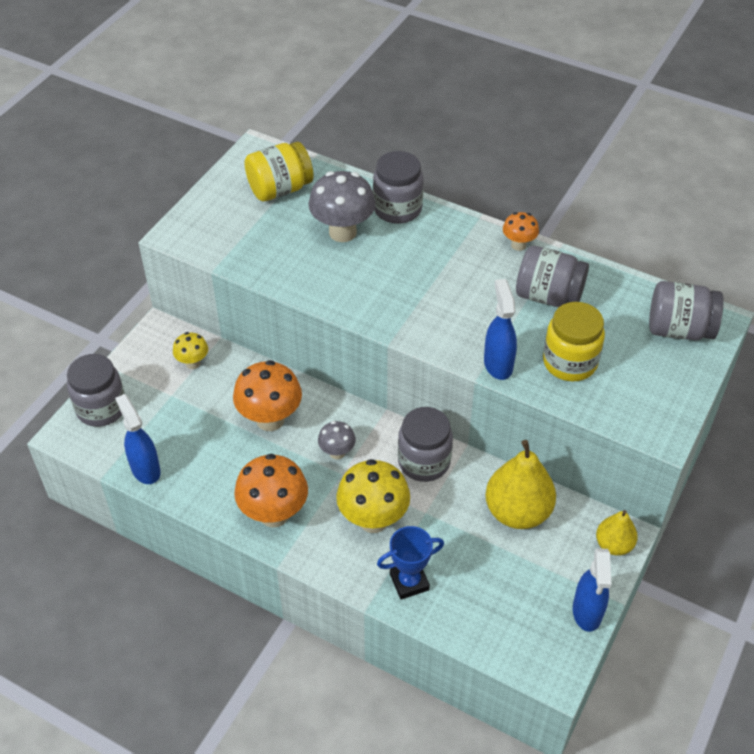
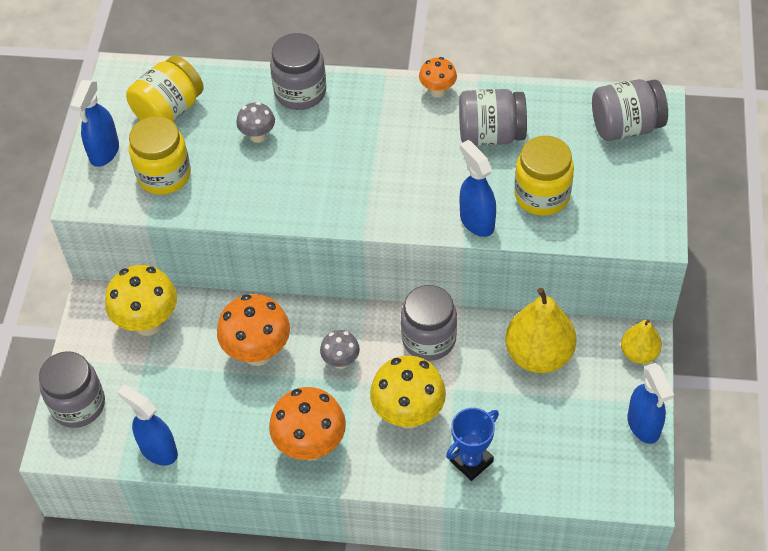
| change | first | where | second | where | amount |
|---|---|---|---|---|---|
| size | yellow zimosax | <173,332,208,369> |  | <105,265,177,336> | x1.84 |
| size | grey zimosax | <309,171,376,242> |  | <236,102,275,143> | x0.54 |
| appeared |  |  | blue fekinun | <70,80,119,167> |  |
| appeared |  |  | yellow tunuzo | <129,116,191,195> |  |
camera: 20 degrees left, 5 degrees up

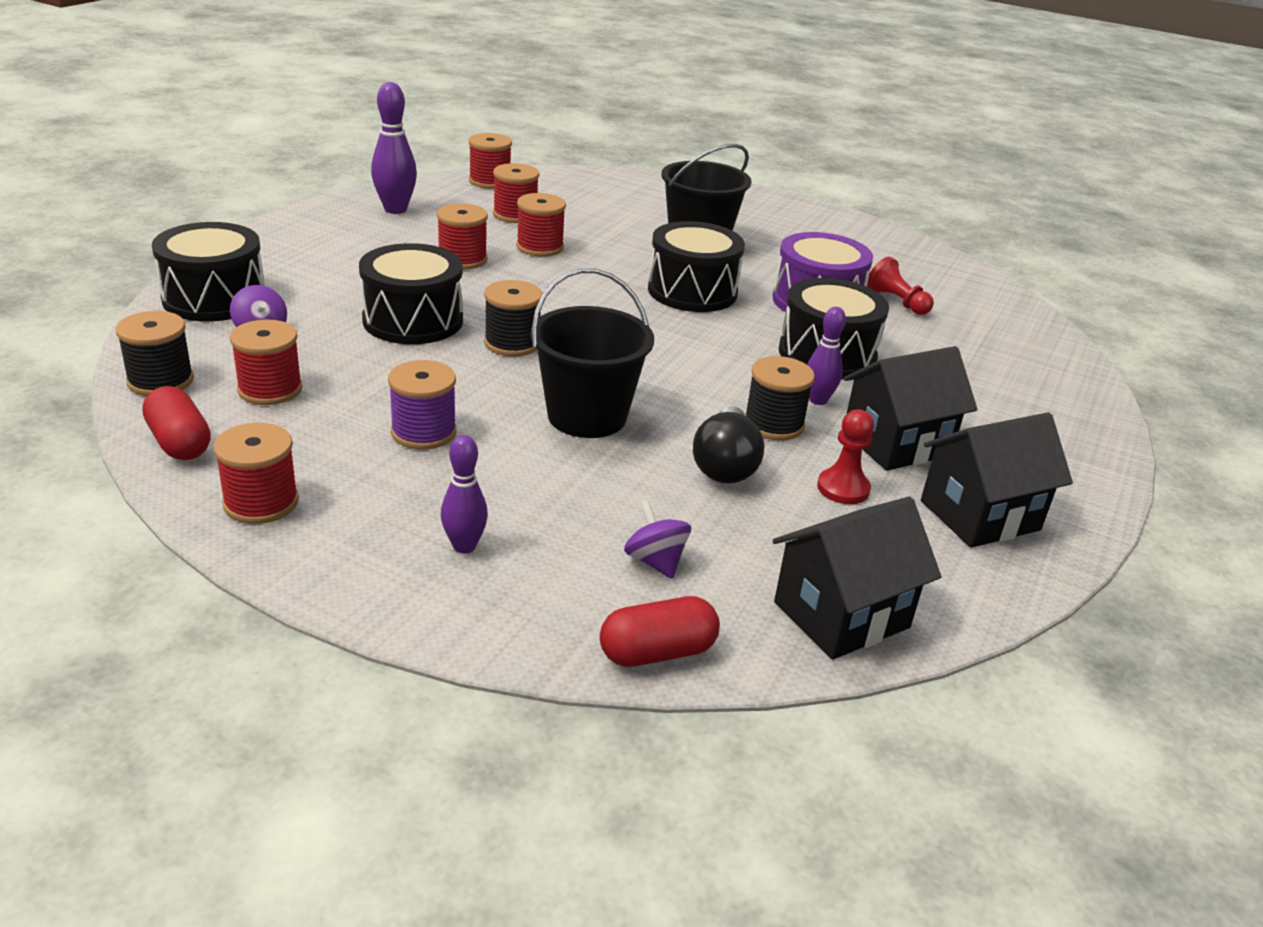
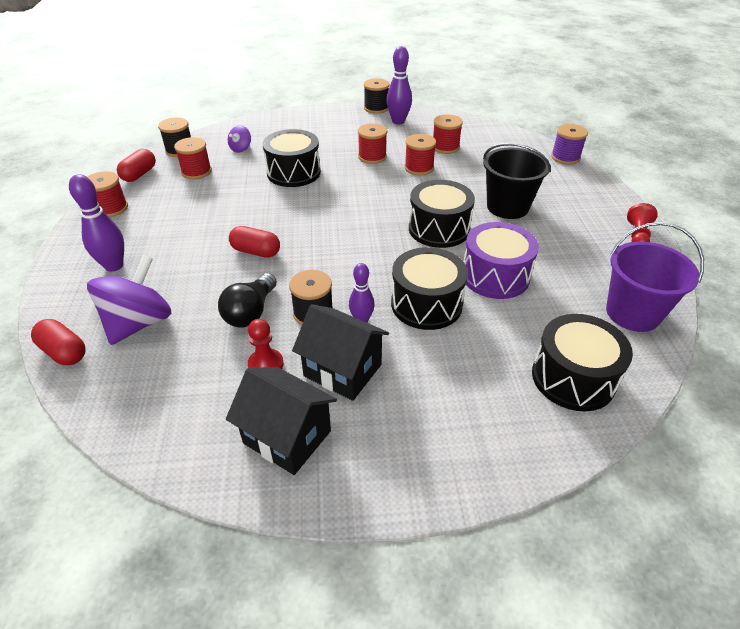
| change | first | where | second | where | amount |
|---|---|---|---|---|---|
| relocated | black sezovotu | <152,222,265,321> |  | <532,314,633,411> |  |
| relocated | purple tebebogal | <388,360,457,450> |  | <551,124,588,165> |  |
| size | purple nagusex | <441,435,488,553> |  | <69,174,124,272> | x1.57 |
| missing | red tebebogal | <469,133,512,189> |  |  |  |
| relocated | black tebebogal | <484,280,542,357> |  | <364,78,389,114> |  |
| exchanged | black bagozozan | <530,268,654,438> | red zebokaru | <229,226,280,258> |  |
| size | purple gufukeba | <624,501,691,579> |  | <87,255,171,345> | x2.04 |
| spun | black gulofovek | <693,406,765,484> |  | <218,273,277,328> | 45 degrees counterclockwise |
| missing | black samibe | <772,497,941,659> |  |  |  |
| relocated | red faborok | <867,257,934,315> |  | <627,203,657,242> |  |
| appeared |  |  | purple bagozozan | <606,222,704,332> |  |
camera: 60 degrees right, 10 degrees up

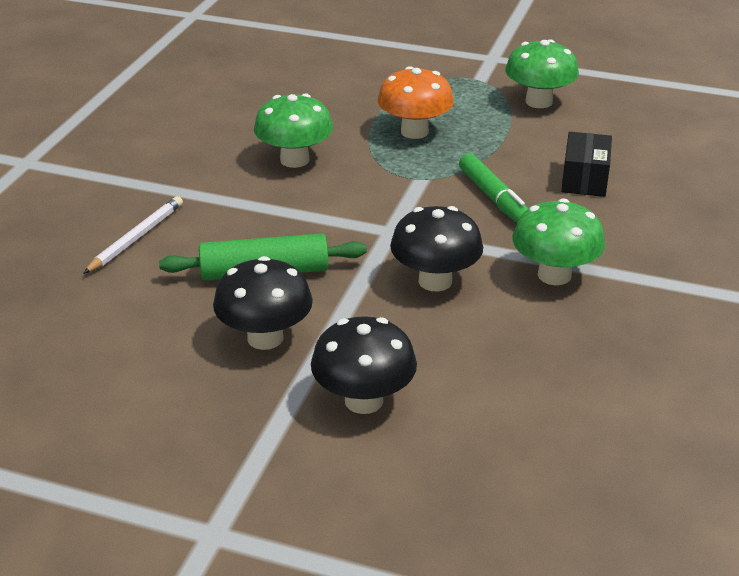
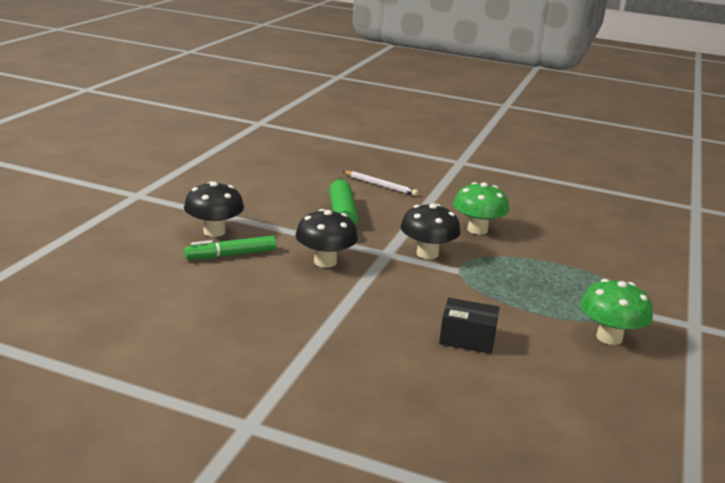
| change | first | where | second | where | amount |
|---|---|---|---|---|---|
| relocated | black zimosax | <213,256,313,350> |  | <401,203,460,259> |  |
| missing | orange zimosax | <378,66,454,139> |  |  |  |
| relocated | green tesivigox | <459,154,529,223> |  | <184,236,276,260> |  |
| missing | green zimosax | <512,199,605,285> |  |  |  |
camera: 90 degrees right, 10 degrees down

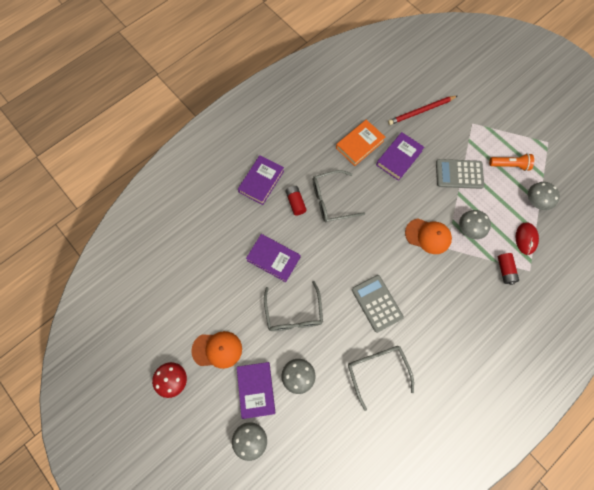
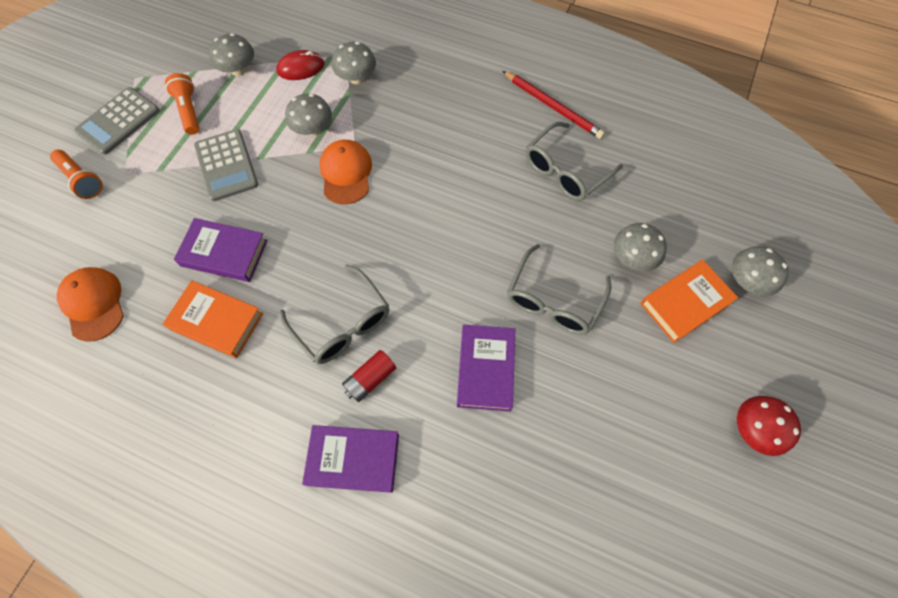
| change | first | where | second | where | amount |
|---|---|---|---|---|---|
| relocated | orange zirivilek | <191,331,242,369> |  | <57,267,124,342> |  |
| colour | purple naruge | <237,362,275,419> | orange naruge | <640,260,738,343> |  |
| spun | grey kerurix | <264,281,323,331> |  | <507,244,611,335> | 150 degrees clockwise |
| relocated | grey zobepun | <352,275,404,333> |  | <74,87,160,155> |  |
| relocated | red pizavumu | <388,96,457,125> |  | <503,71,605,139> |  |
| exchanged | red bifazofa | <498,253,519,285> | grey zimosax | <332,42,376,84> |  |
| appeared |  |  | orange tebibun | <50,150,103,199> |  |
camera: 115 degrees left, 5 degrees down

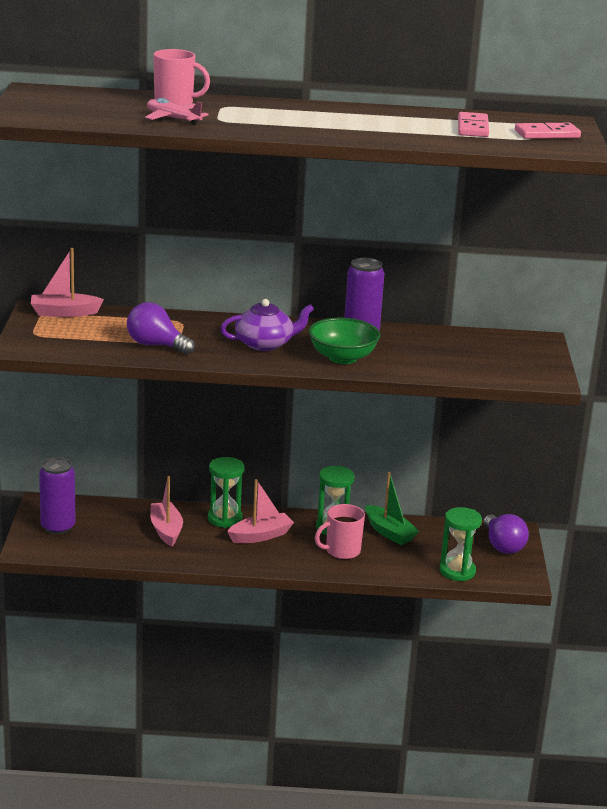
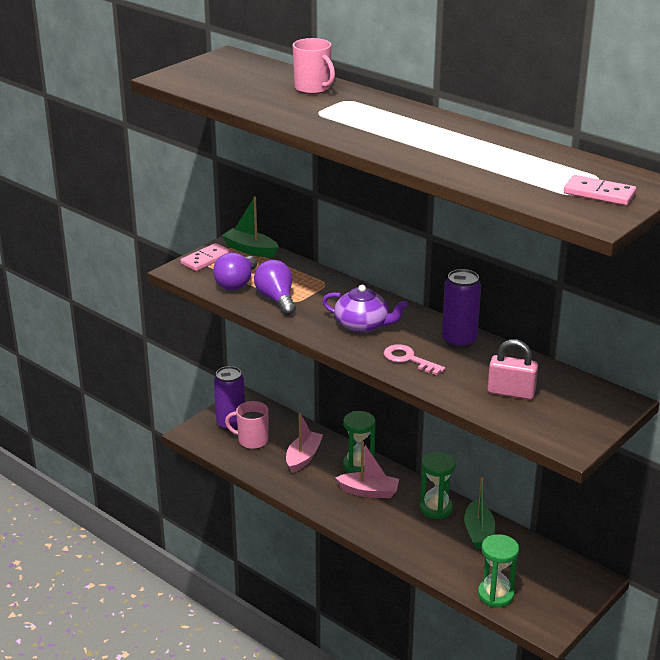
| change | first | where | second | where | amount |
|---|---|---|---|---|---|
| colour | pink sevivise | <31,248,104,317> | green sevivise | <222,197,279,257> |  |
| missing | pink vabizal | <145,98,209,125> |  |  |  |
| exchanged | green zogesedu | <309,318,380,364> | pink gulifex | <384,344,445,375> |  |
| relocated | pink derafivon | <315,504,365,560> |  | <225,401,269,449> |  |
| relocated | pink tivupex | <458,112,489,137> |  | <180,243,231,271> |  |
| relocated | purple gulofovek | <484,514,529,554> |  | <213,252,257,291> |  |
| appeared |  |  | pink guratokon | <488,339,538,400> |  |
camera: 40 degrees right, 5 degrees up

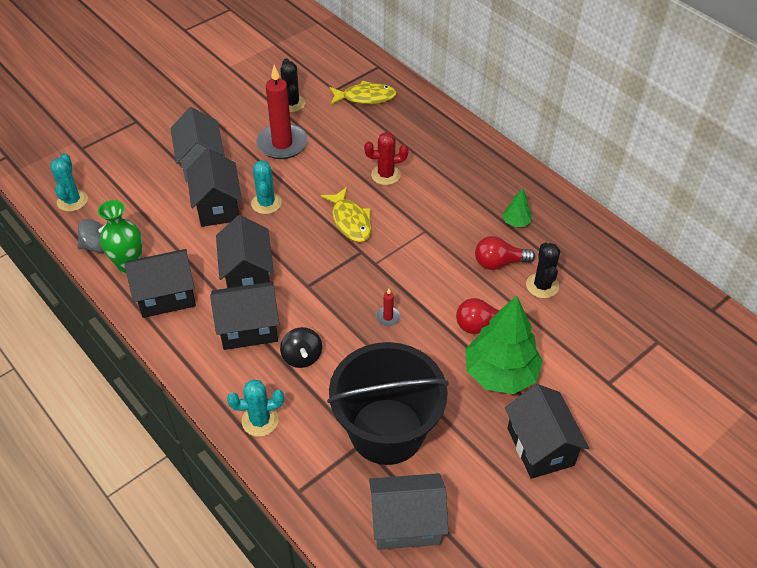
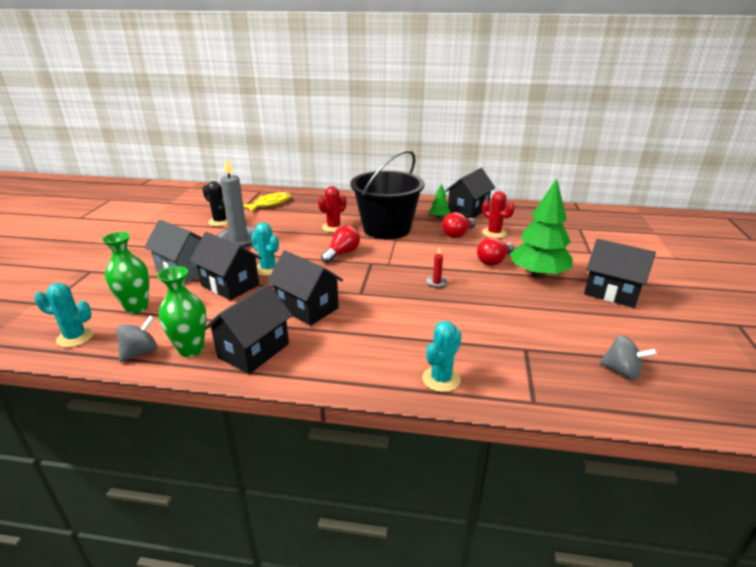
| change | first | where | second | where | amount |
|---|---|---|---|---|---|
| spun | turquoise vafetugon | <50,153,88,212> |  | <34,283,94,347> | 45 degrees counterclockwise |
| relocated | black samibe | <210,282,279,350> |  | <445,168,495,218> |  |
| colour | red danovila | <256,65,308,159> | grey danovila | <217,158,255,248> |  |
| missing | black gufukeba | <280,327,322,368> |  |  |  |
| exchanged | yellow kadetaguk | <321,187,372,242> | red gulofovek | <321,225,360,263> |  |
| relocated | black bagozozan | <327,342,449,465> |  | <350,150,425,239> |  |
| exchanged | grey samibe | <369,473,448,550> | grey gufukeba | <599,335,657,380> |  |
| colour | black vafetugon | <526,242,560,298> | red vafetugon | <482,191,515,238> |  |
| appeared |  |  | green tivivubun | <102,232,149,314> |  |
camera: 40 degrees left, 20 degrees down

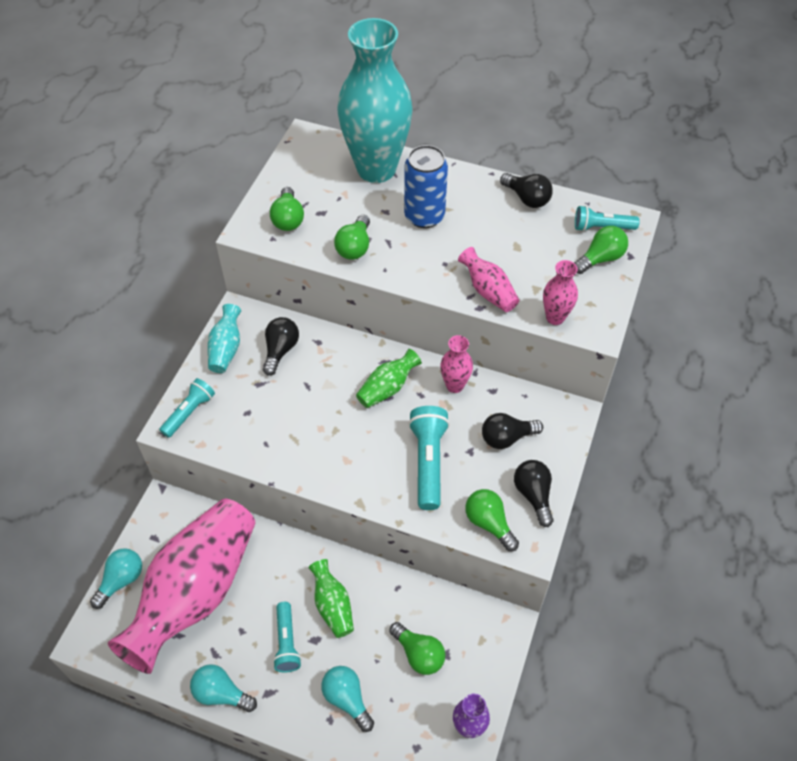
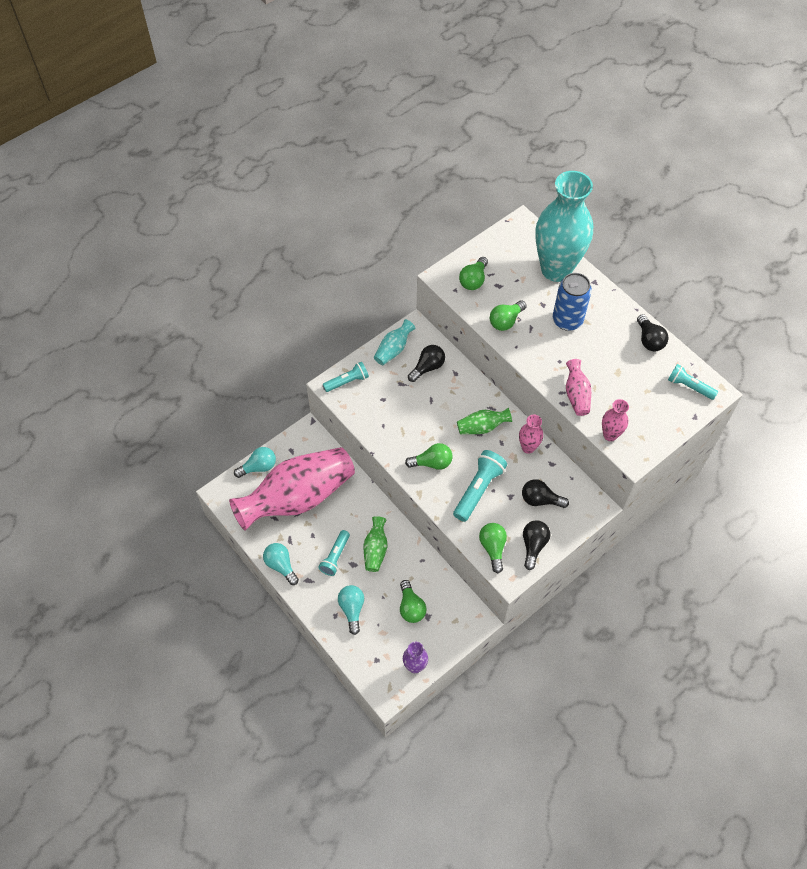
| change | first | where | second | where | amount |
|---|---|---|---|---|---|
| relocated | green gulofovek | <574,226,628,274> |  | <405,443,453,470> |  |
camera: 30 degrees right, 5 degrees up

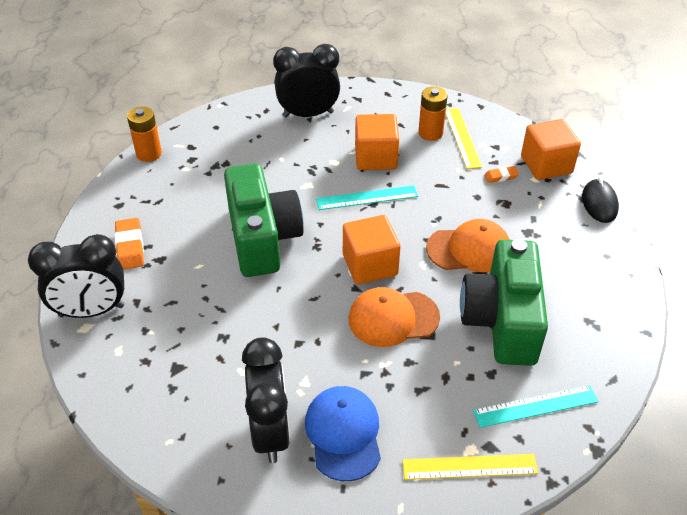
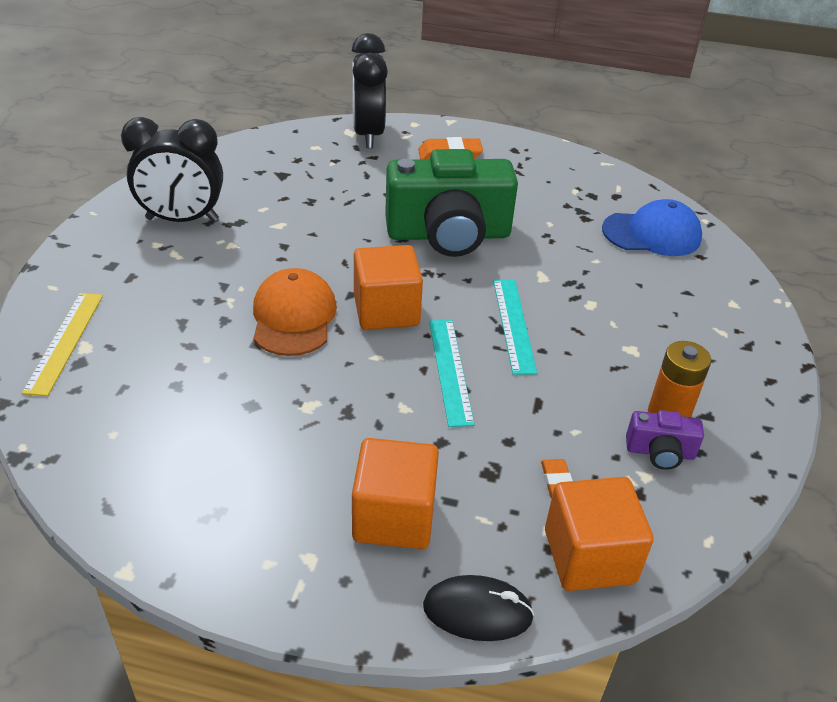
| change | first | where | second | where | amount |
|---|---|---|---|---|---|
| missing | orange bifazofa | <127,106,162,162> |  |  |  |
| missing | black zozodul | <273,44,340,117> |  |  |  |
| relocated | blue zirivilek | <305,386,381,481> |  | <602,199,702,256> |  |
| relocated | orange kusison | <355,114,399,170> |  | <352,438,439,549> |  |
| missing | orange zirivilek | <426,219,510,272> |  |  |  |
| exchanged | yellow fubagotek | <446,108,482,169> | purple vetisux | <626,410,704,470> |  |
| missing | green vetisux | <460,239,548,366> |  |  |  |
| relocated | turquoise fubagotek | <473,385,599,428> |  | <429,320,475,427> |  |
camera: 95 degrees right, 5 degrees down

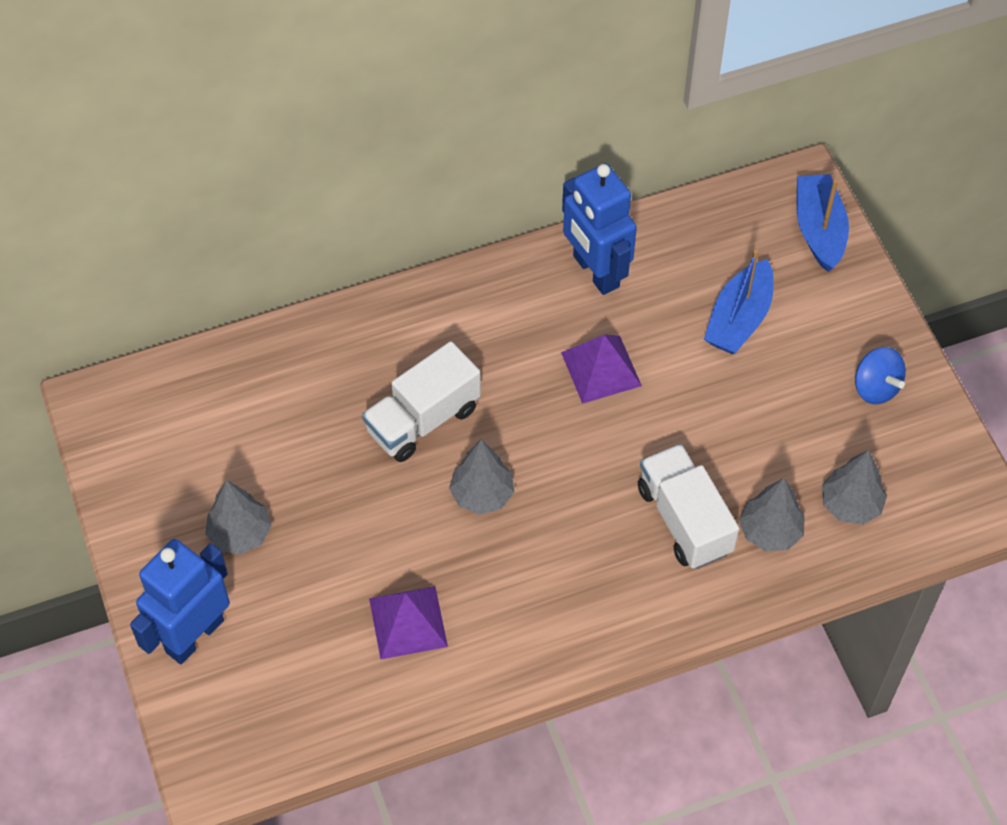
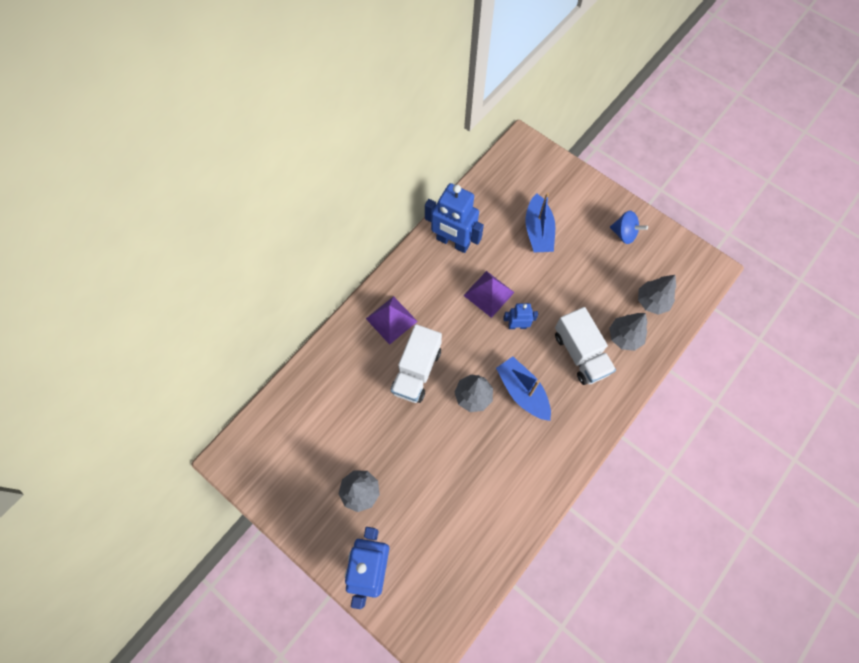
| change | first | where | second | where | amount |
|---|---|---|---|---|---|
| relocated | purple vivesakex | <369,586,448,659> |  | <366,296,418,345> |  |
| spun | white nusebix | <638,444,739,569> |  | <555,307,616,385> | 150 degrees counterclockwise |
| relocated | blue sevivise | <797,174,849,272> |  | <496,356,551,421> |  |
| appeared |  |  | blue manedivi | <503,303,538,329> |  |
camera: 30 degrees left, 10 degrees up

